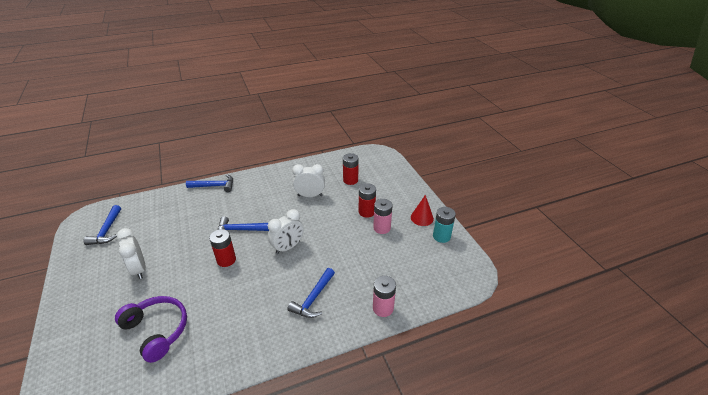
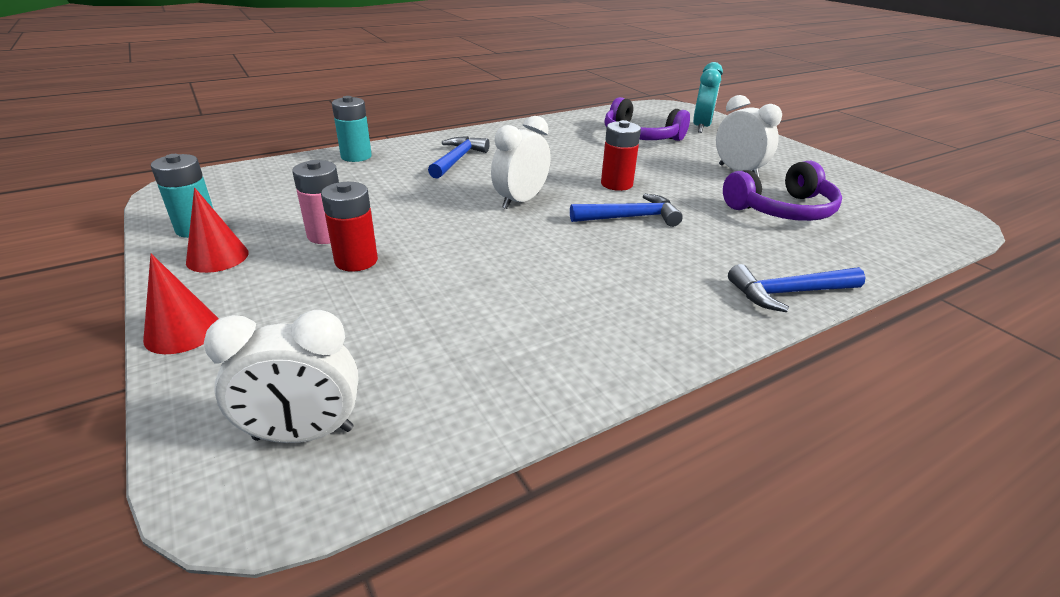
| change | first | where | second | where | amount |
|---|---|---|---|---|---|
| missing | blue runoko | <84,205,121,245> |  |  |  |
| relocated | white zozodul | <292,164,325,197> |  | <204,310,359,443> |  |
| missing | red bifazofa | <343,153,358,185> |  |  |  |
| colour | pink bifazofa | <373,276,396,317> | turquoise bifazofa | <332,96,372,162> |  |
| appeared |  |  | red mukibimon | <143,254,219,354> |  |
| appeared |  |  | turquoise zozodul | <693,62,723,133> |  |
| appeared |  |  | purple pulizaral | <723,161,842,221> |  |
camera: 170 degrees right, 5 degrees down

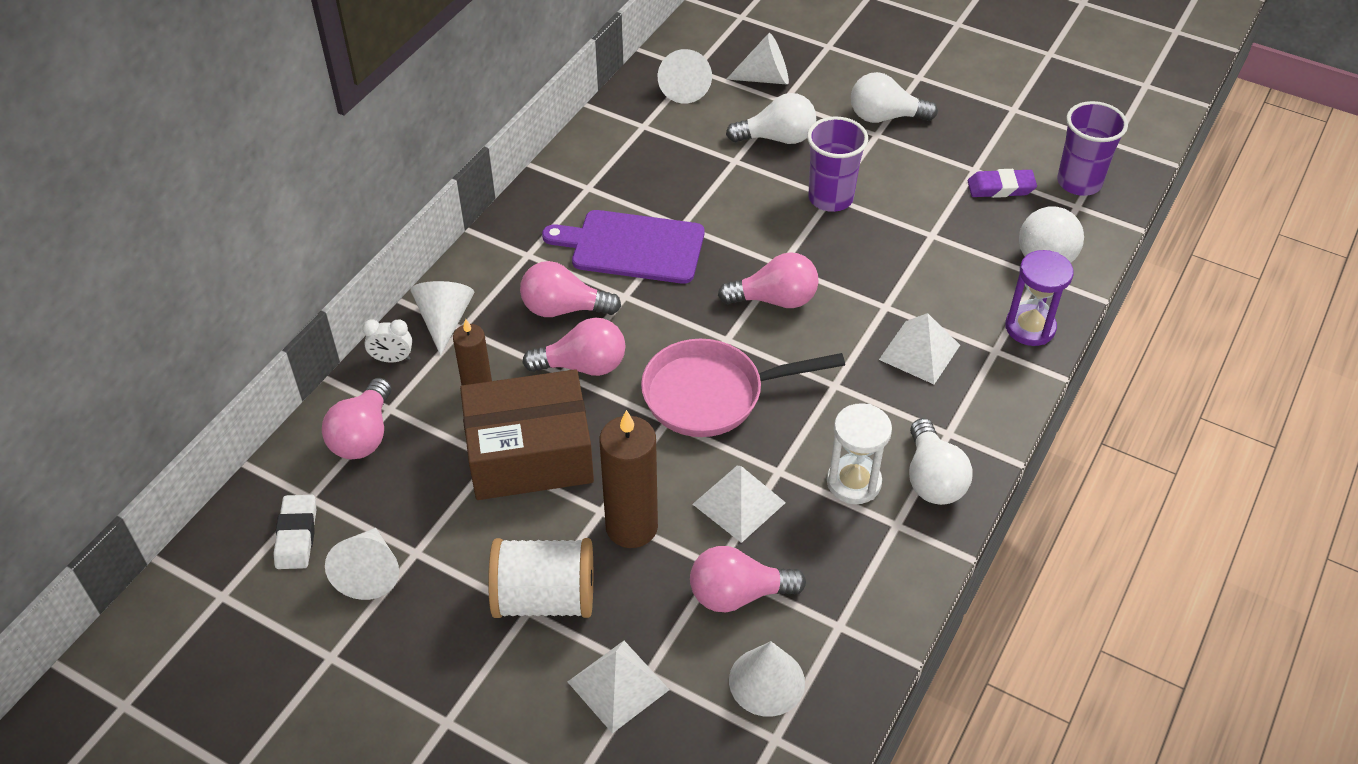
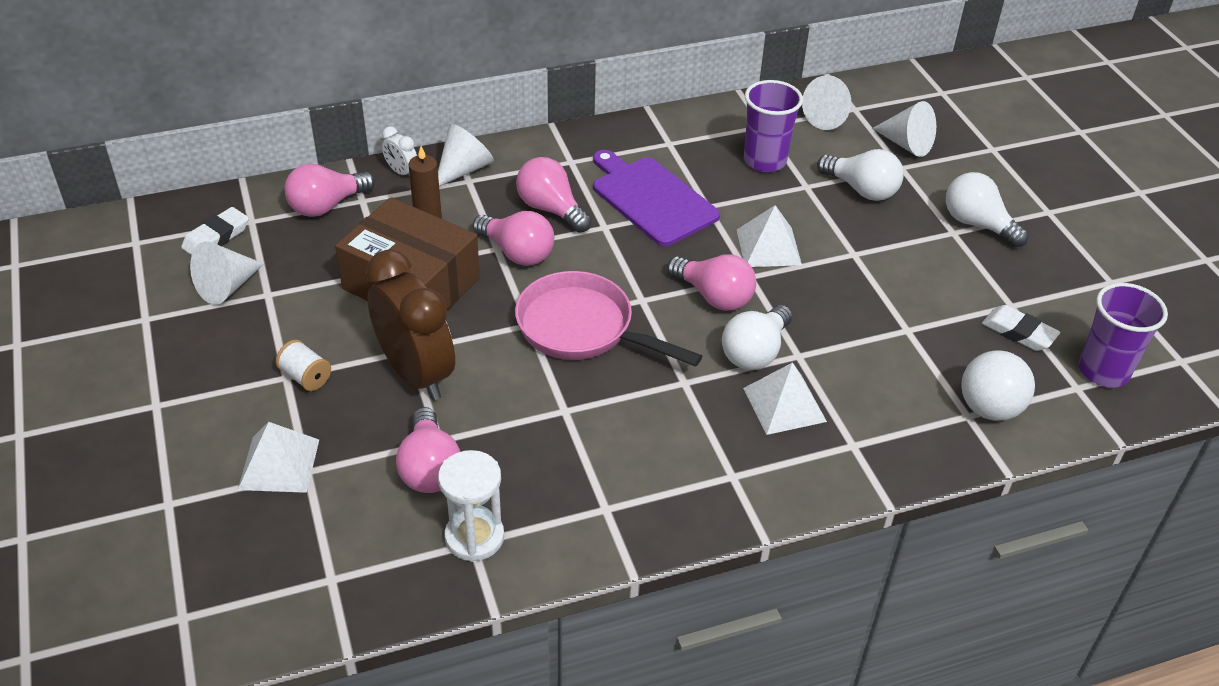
| change | first | where | second | where | amount |
|---|---|---|---|---|---|
| size | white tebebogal | <488,538,593,618> |  | <276,340,331,391> | x0.50 |
| exchanged | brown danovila | <600,410,658,548> | brown zozodul | <366,249,455,400> |  |
| spun | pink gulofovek | <690,546,806,612> |  | <396,407,460,493> | 135 degrees counterclockwise |
| relocated | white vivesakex | <693,466,786,543> |  | <737,205,802,267> |  |
| missing | white mukibimon | <729,641,805,717> |  |  |  |
| relocated | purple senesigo | <807,117,868,212> |  | <744,80,803,172> |  |
| relocated | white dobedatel | <827,403,892,504> |  | <438,450,504,562> |  |
| relocated | white gulofovek | <909,418,973,505> |  | <722,305,792,370> |  |
| colour | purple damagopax | <968,169,1037,198> | white damagopax | <982,305,1060,351> |  |
| missing | purple dobedatel | <1005,250,1074,346> |  |  |  |
camera: 40 degrees right, 5 degrees down

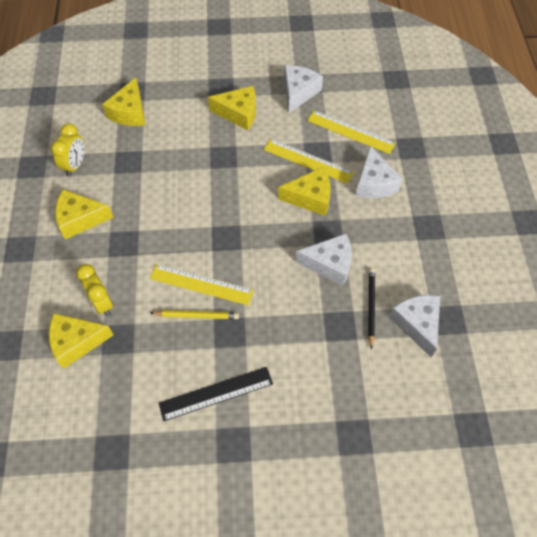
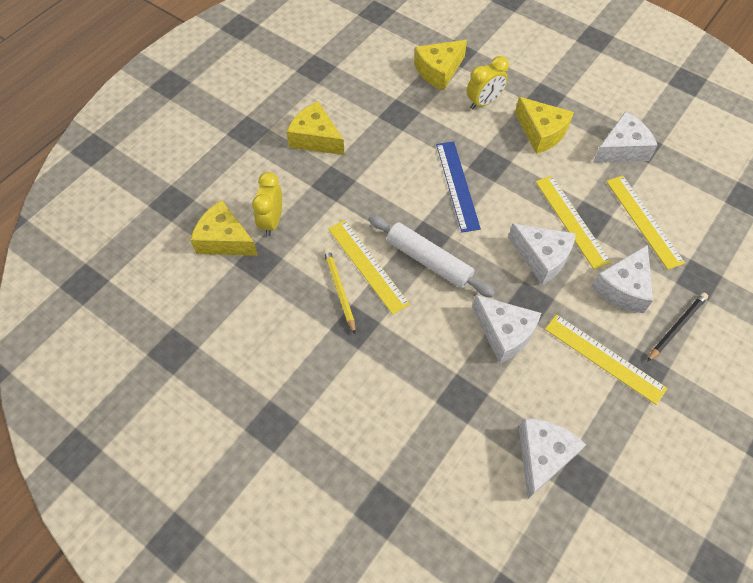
| change | first | where | second | where | amount |
|---|---|---|---|---|---|
| relocated | yellow zozodul | <51,123,84,176> |  | <467,56,509,109> |  |
| spun | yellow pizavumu | <151,310,239,319> |  | <323,248,356,334> | 150 degrees counterclockwise |
| missing | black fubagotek | <159,367,273,421> |  |  |  |
| colour | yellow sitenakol | <278,167,331,216> | white sitenakol | <508,223,576,285> |  |
| relocated | black pizavumu | <368,268,375,350> |  | <647,293,708,362> |  |
| appeared |  |  | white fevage | <369,215,495,297> |  |
| appeared |  |  | blue fubagotek | <436,141,481,232> |  |
| appeared |  |  | yellow fubagotek | <545,314,667,405> |  |
camera: 40 degrees right, 0 degrees up

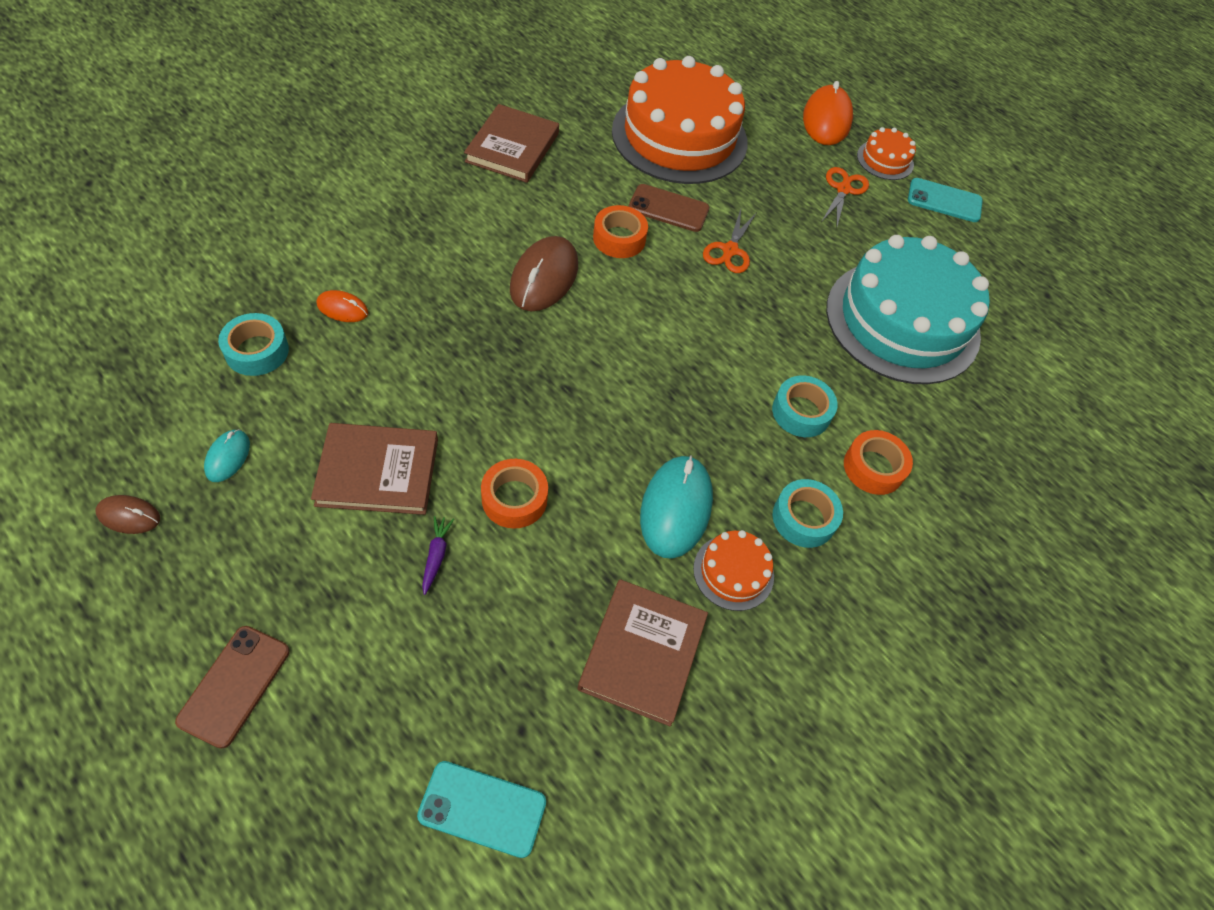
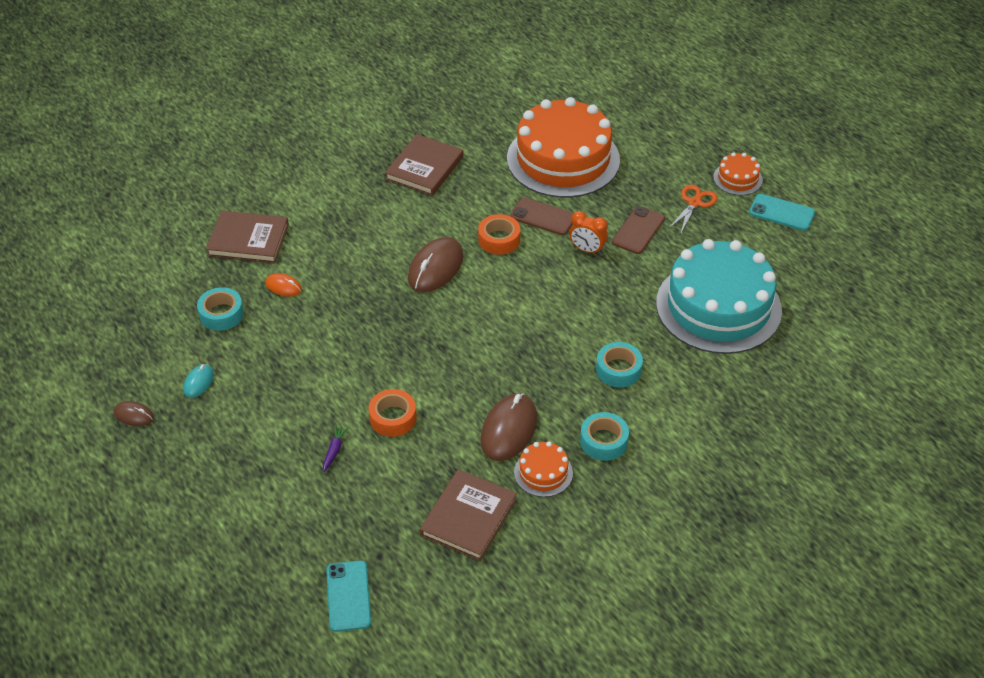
| change | first | where | second | where | amount |
|---|---|---|---|---|---|
| relocated | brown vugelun | <175,626,290,749> |  | <612,206,665,254> |  |
| relocated | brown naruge | <311,423,438,515> |  | <206,211,289,263> |  |
| spun | turquoise vugelun | <417,761,546,858> |  | <326,561,371,632> | 60 degrees clockwise |
| colour | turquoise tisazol | <640,456,713,559> | brown tisazol | <480,394,537,461> |  |
| exchanged | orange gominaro | <703,209,757,273> | orange zozodul | <569,211,608,255> |  |
| missing | orange tisazol | <803,81,853,145> |  |  |  |
| missing | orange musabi | <844,430,913,495> |  |  |  |
camera: 15 degrees right, 10 degrees down

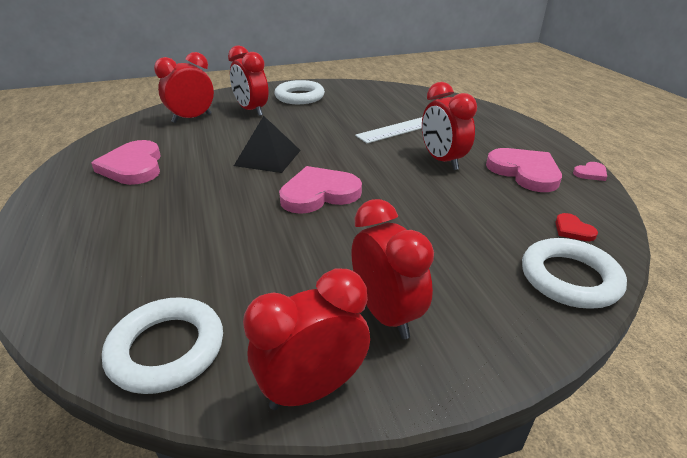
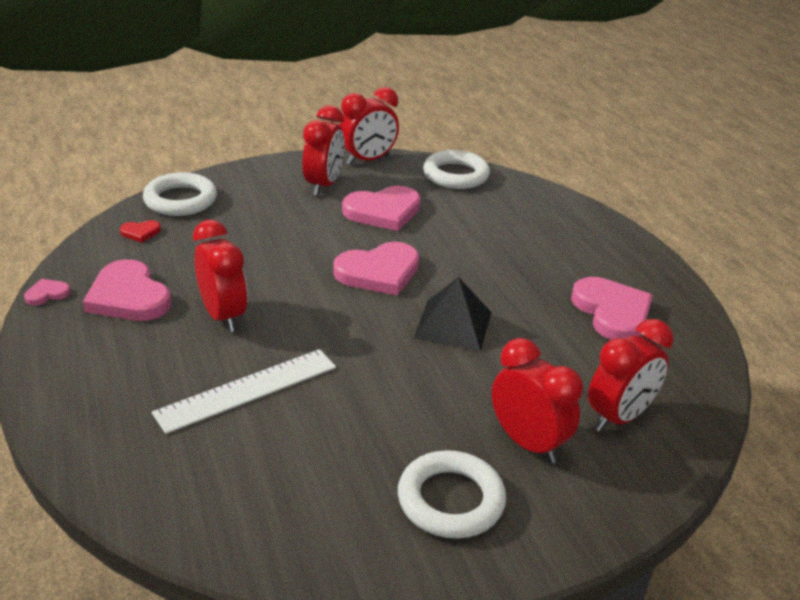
| change | first | where | second | where | amount |
|---|---|---|---|---|---|
| spun | red zozodul | <351,199,434,339> |  | <302,105,344,196> | 135 degrees counterclockwise |
| spun | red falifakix | <555,213,598,241> |  | <120,220,161,242> | 105 degrees clockwise |
| appeared |  |  | pink falifakix | <342,186,421,231> |  |
camera: 175 degrees right, 0 degrees up

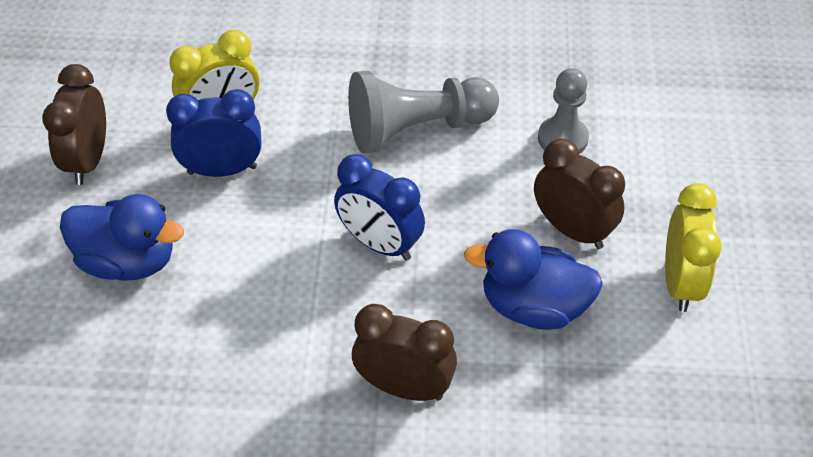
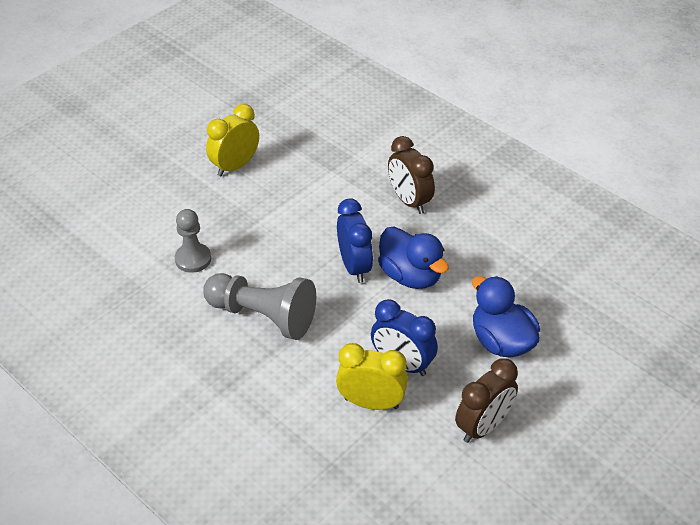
| change | first | where | second | where | amount |
|---|---|---|---|---|---|
| relocated | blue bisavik | <464,229,603,330> |  | <378,227,449,289> |  |
| missing | brown zozodul | <534,139,625,249> |  |  |  |
camera: 140 degrees left, 5 degrees down

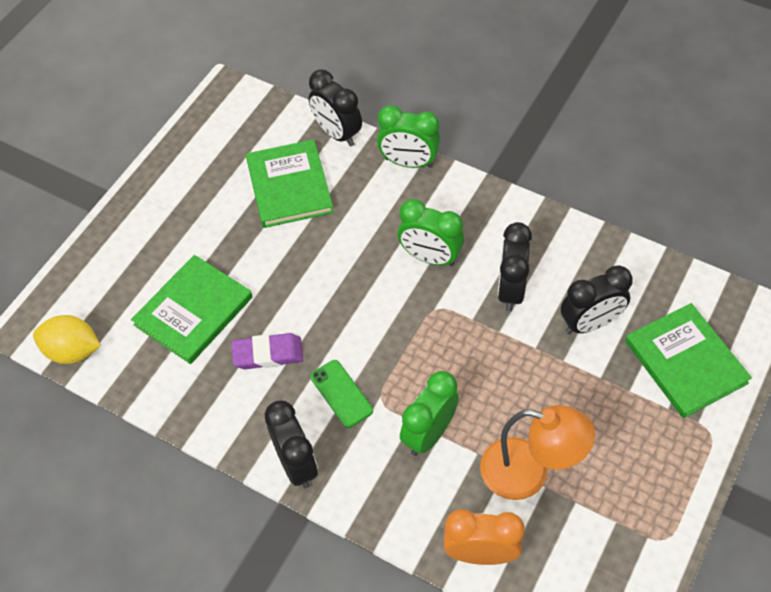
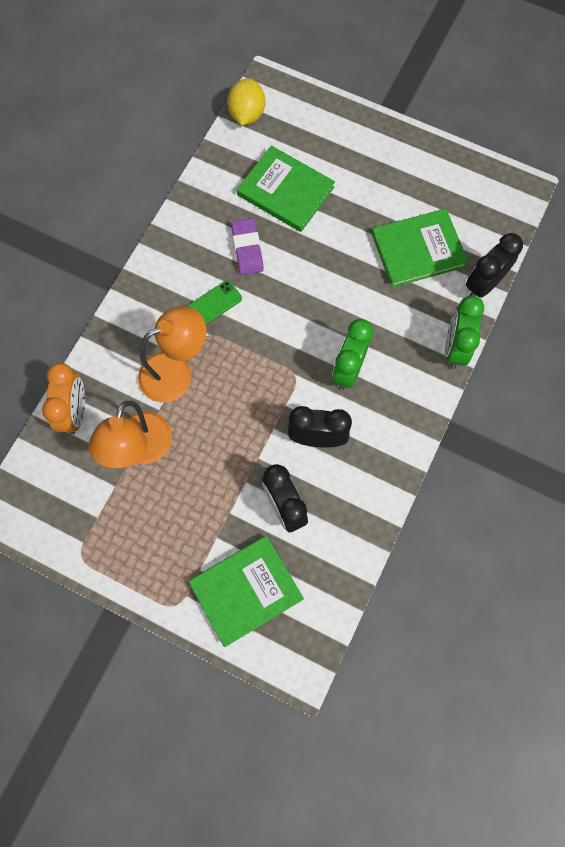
| change | first | where | second | where | amount |
|---|---|---|---|---|---|
| missing | black zozodul | <265,400,318,489> |  |  |  |
| exchanged | green zozodul | <400,371,459,456> | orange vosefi | <138,306,206,403> |  |
camera: 85 degrees right, 15 degrees up

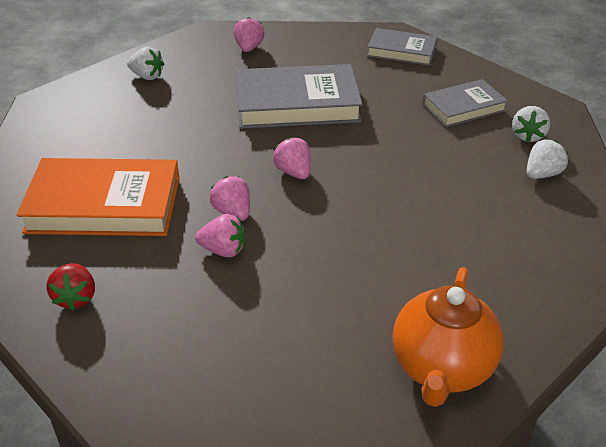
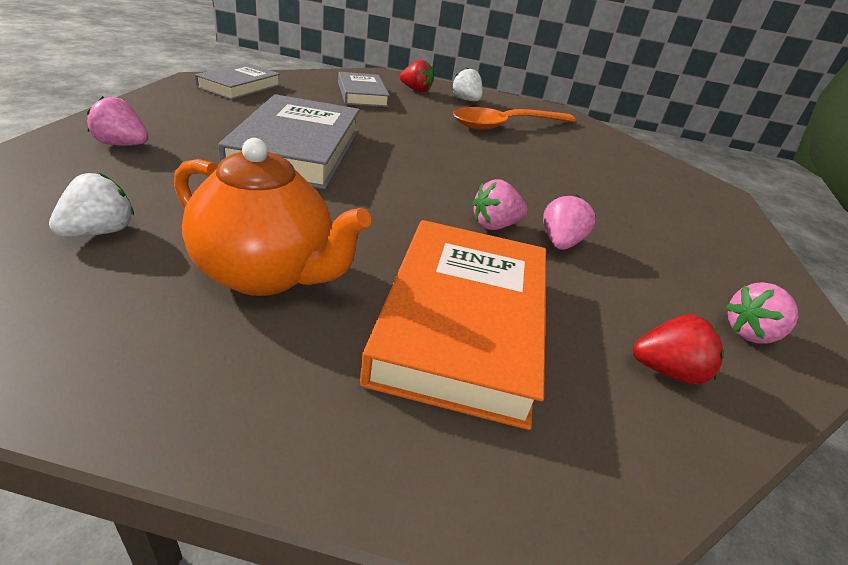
| change | first | where | second | where | amount |
|---|---|---|---|---|---|
| relocated | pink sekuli | <273,137,311,179> |  | <725,282,798,344> |  |
| relocated | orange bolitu | <393,267,504,407> |  | <174,138,372,296> |  |
| colour | white sekuli | <512,106,550,142> | red sekuli | <400,60,434,92> |  |
| appeared |  |  | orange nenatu | <453,107,576,130> |  |
camera: 85 degrees left, 5 degrees down

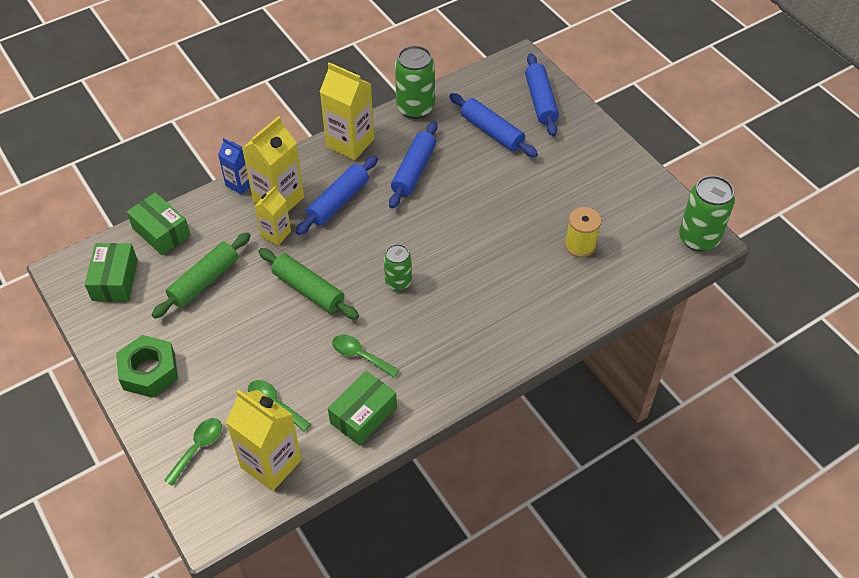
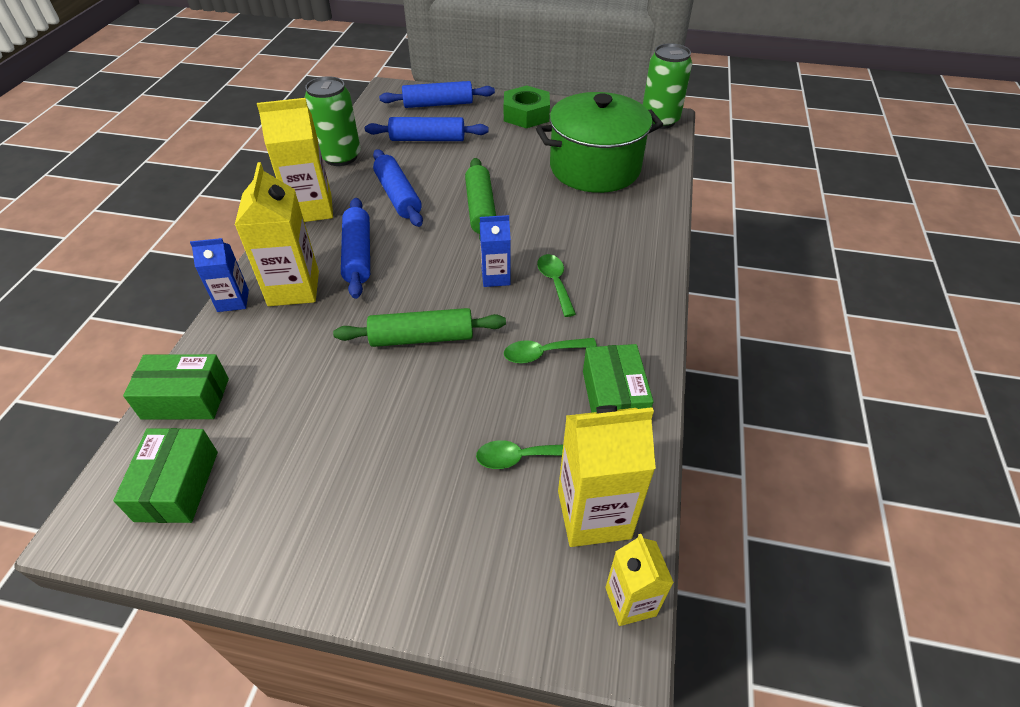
| change | first | where | second | where | amount |
|---|---|---|---|---|---|
| spun | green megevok | <85,243,138,301> |  | <113,428,218,523> | 45 degrees clockwise |
| relocated | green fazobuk | <116,335,178,397> |  | <504,86,550,128> |  |
| relocated | green fevage | <152,232,251,318> |  | <465,158,496,239> |  |
| relocated | green nenatu | <164,418,222,486> |  | <537,254,576,317> |  |
| relocated | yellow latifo | <254,186,291,246> |  | <605,534,674,626> |  |
| exchanged | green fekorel | <384,244,412,291> | blue latifo | <480,215,511,287> |  |
| spun | blue fevage | <525,54,559,136> |  | <379,81,495,108> | 45 degrees counterclockwise |
| exchanged | yellow tebebogal | <565,207,601,258> | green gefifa | <536,92,663,193> |  |
camera: 45 degrees left, 5 degrees down

